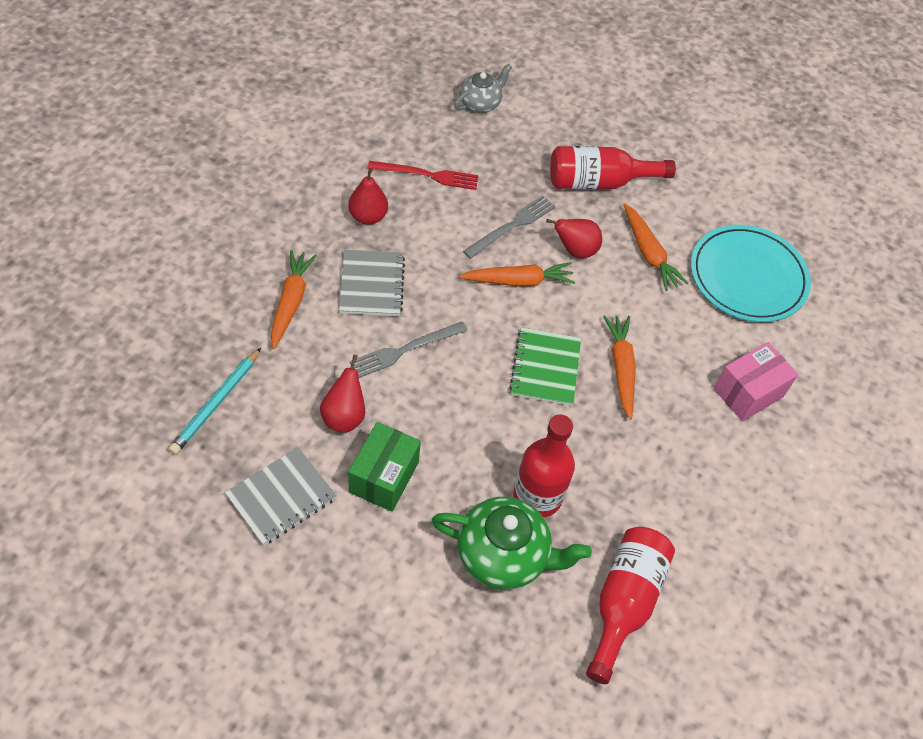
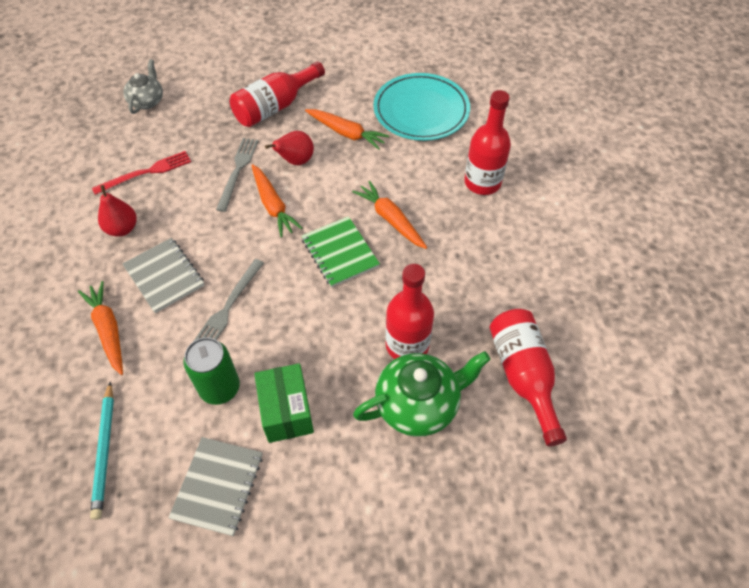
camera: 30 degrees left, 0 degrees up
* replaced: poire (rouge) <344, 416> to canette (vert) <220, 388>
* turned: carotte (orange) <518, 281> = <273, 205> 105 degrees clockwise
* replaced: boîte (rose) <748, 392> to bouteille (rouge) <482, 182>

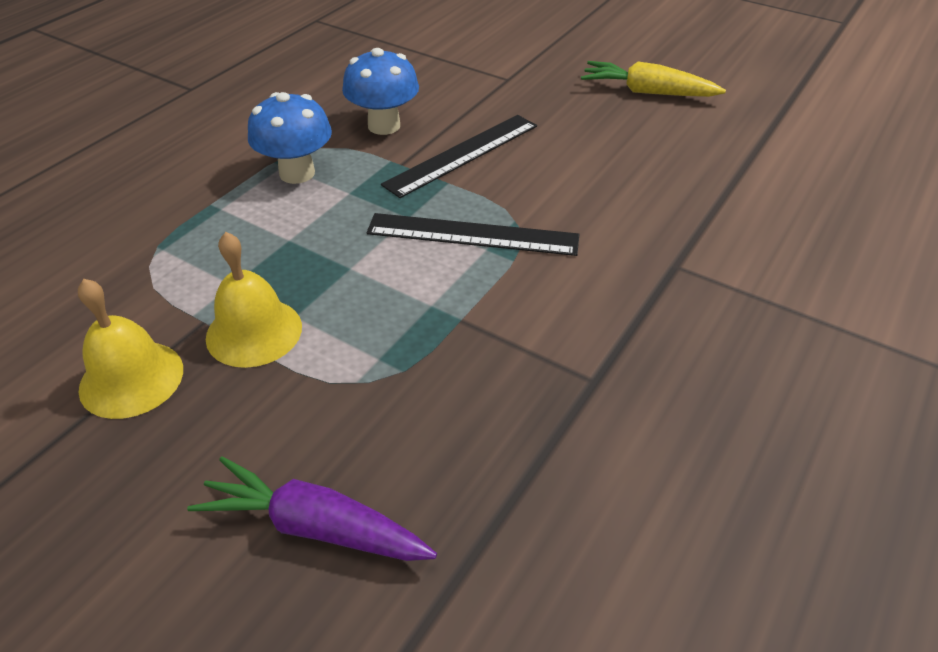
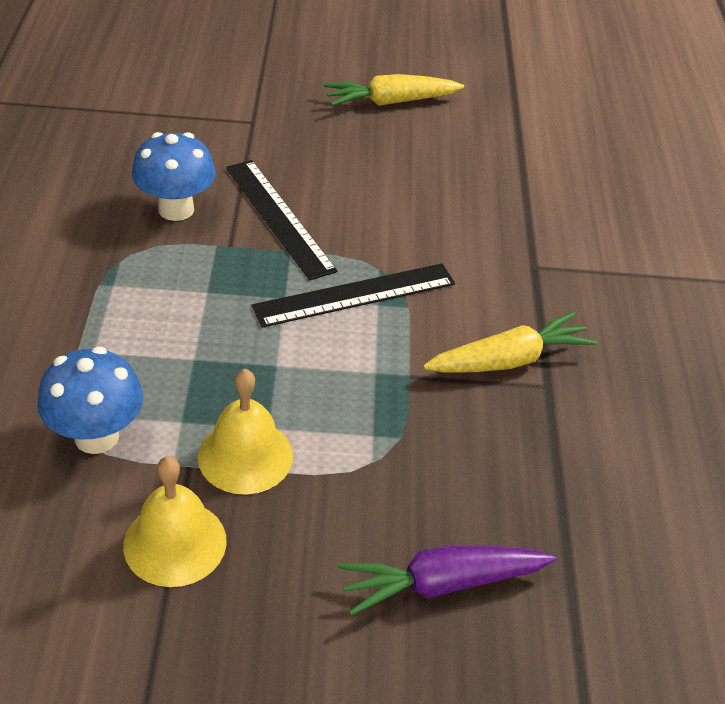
camera: 35 degrees left, 0 degrees up
* moved: champignon (bleu) <297, 173> to <96, 436>
* turned: règle (noir) <462, 154> = <279, 217> 45 degrees counterclockwise
* added: carotte (jaune) <509, 360>

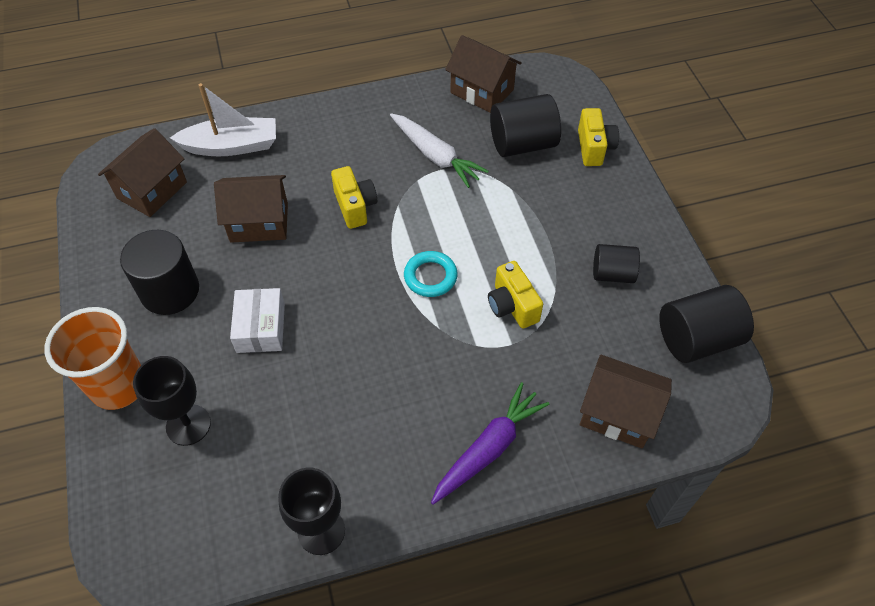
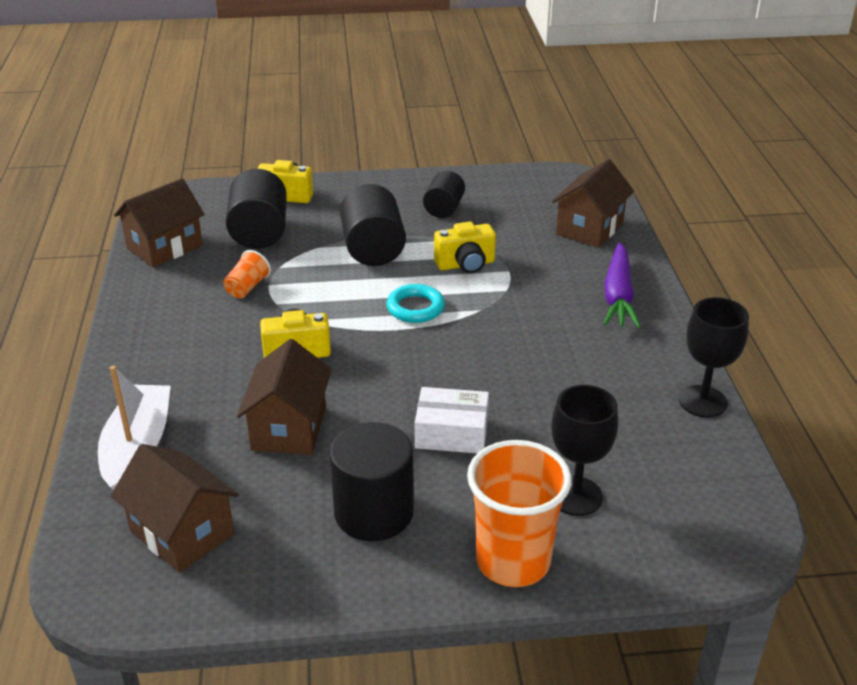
camera: 80 degrees left, 20 degrees down
* replaced: carotte (blanc) <435, 156> to gobelet (orange) <247, 287>
* turned: carotte (violet) <489, 448> = <618, 296> 135 degrees counterclockwise
* moved: cylindre (noir) <697, 339> to <373, 249>

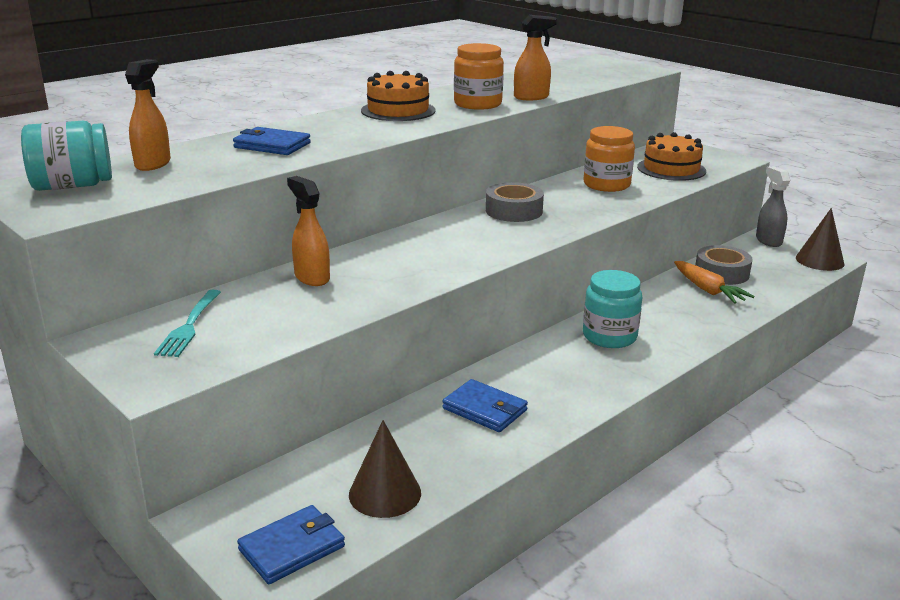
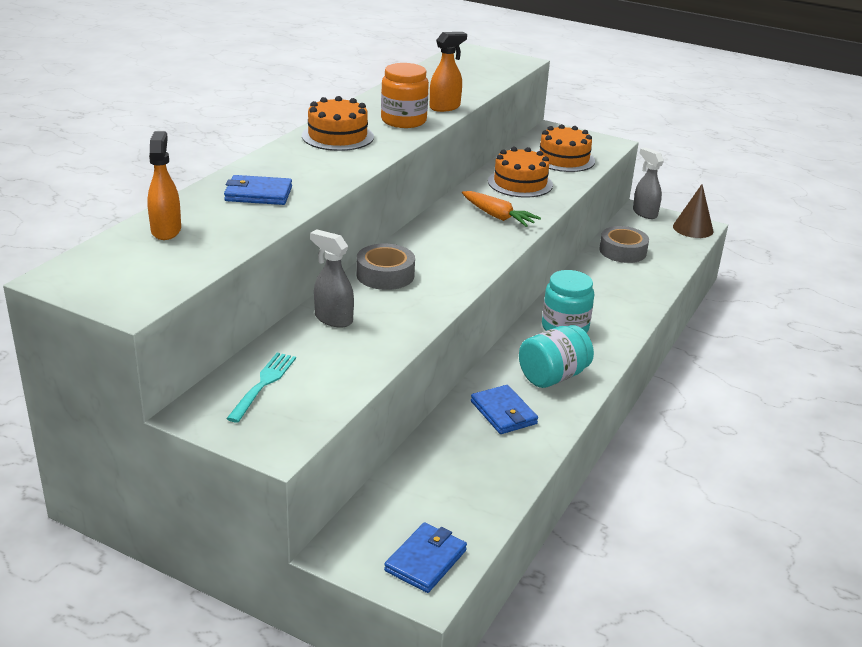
camera: 20 degrees left, 5 degrees up
* moved: bocal (turquoise) <73, 186> to <553, 376>
* turned: fourchette (turquoise) <189, 325> = <263, 385> 150 degrees counterclockwise
* recoloured: vaporisateur (orange) <311, 277> to vaporisateur (gris) <333, 319>
* removed: cône (marron) <385, 493>
* turned: portefeuille (bleu) <485, 409> = <503, 413> 45 degrees clockwise
* moved: ruban adhésif (gris) <514, 211> to <385, 275>
* replaced: bocal (orange) <606, 184> to gâteau (orange) <520, 183>
* moved: carotte (orange) <708, 290> to <497, 216>

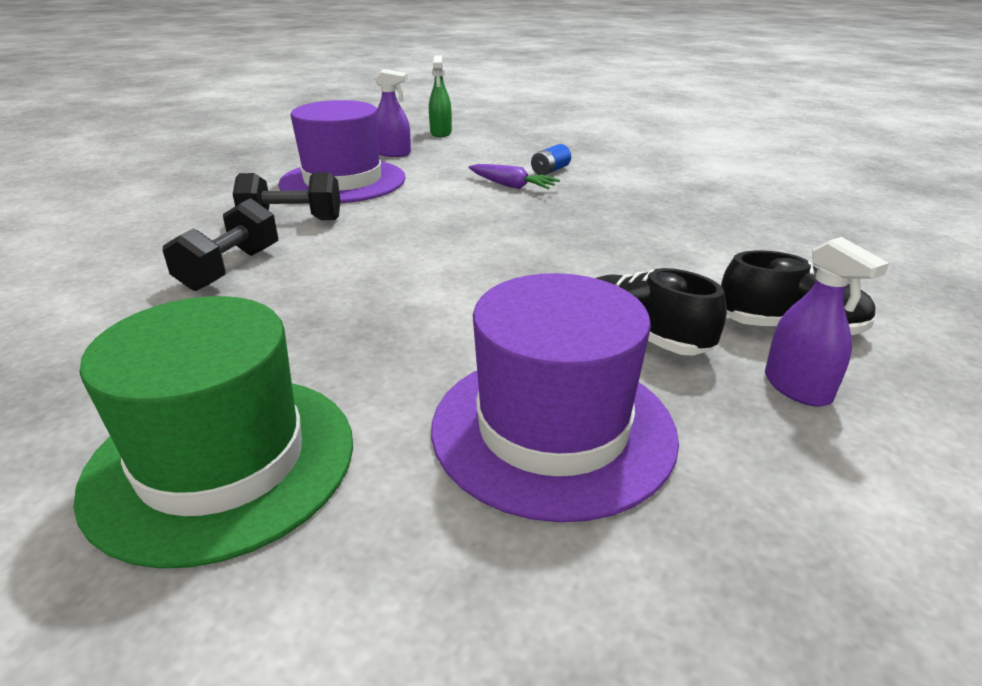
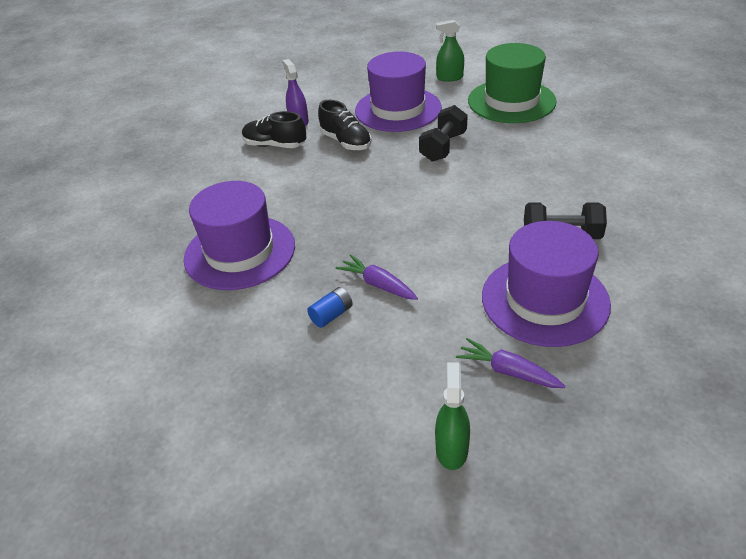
camera: 170 degrees left, 10 degrees up
* moved: haltère (noir) <230, 269> to <443, 147>
* replaced: vaporisateur (violet) <393, 153> to carotte (violet) <508, 371>
* added: chapeau (violet) <240, 252>
* added: vaporisateur (vert) <449, 78>

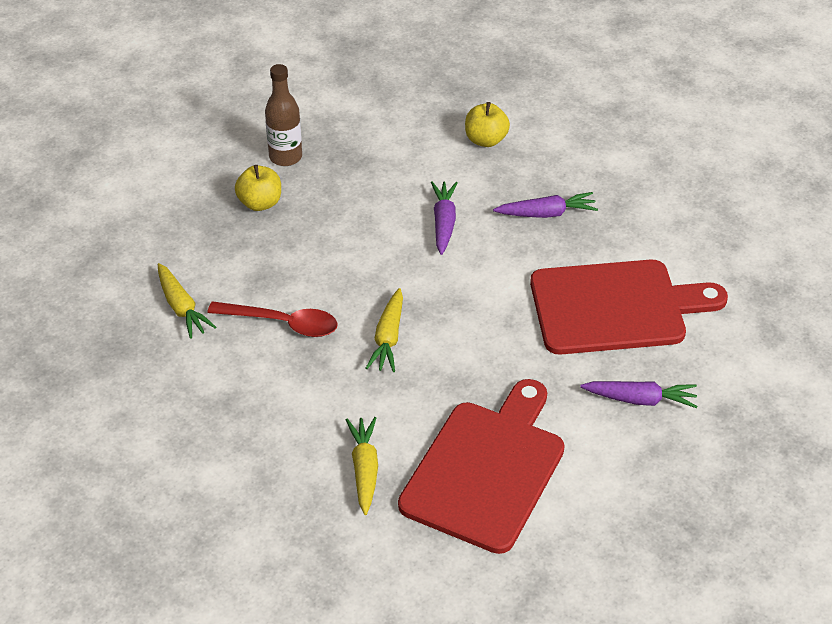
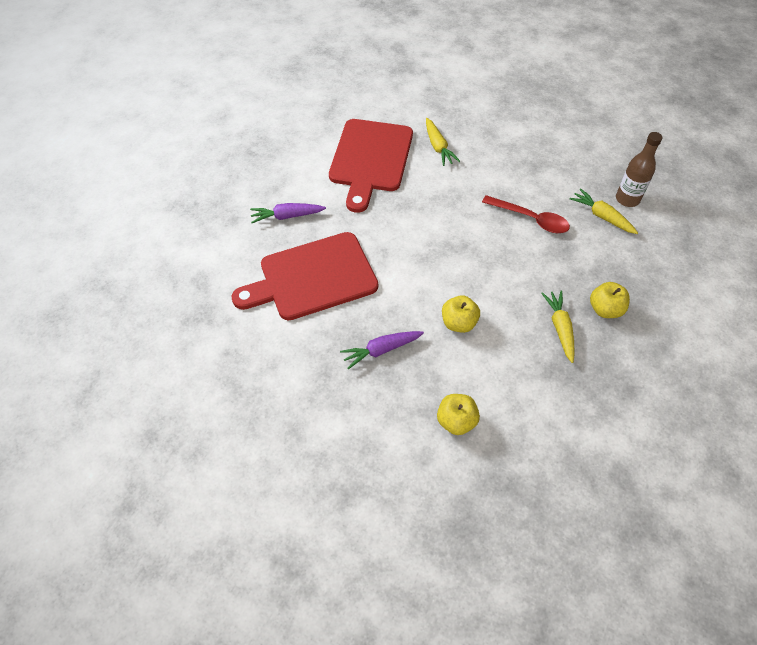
camera: 165 degrees right, 10 degrees up
* turned: cuillère (rouge) <283, 323> = <531, 219> 150 degrees counterclockwise
* moved: bouteille (marron) <285, 157> to <627, 199>
* moved: carotte (jaune) <388, 338> to <560, 328>
* replaced: carotte (violet) <443, 222> to pomme (jaune) <458, 323>

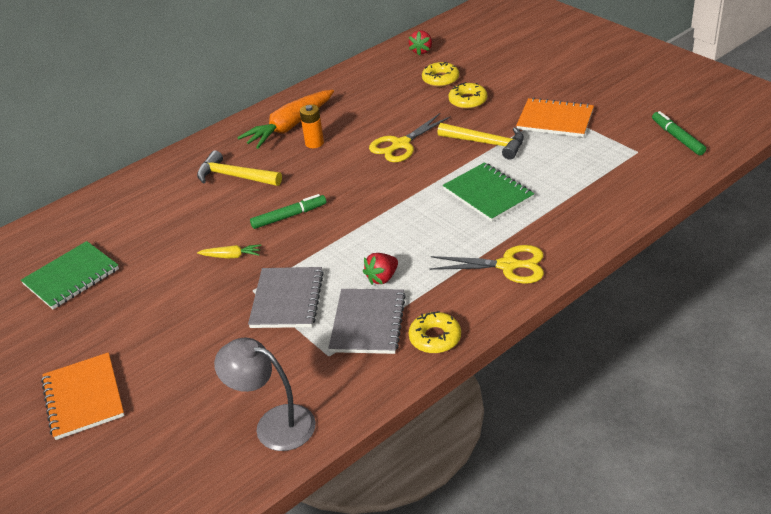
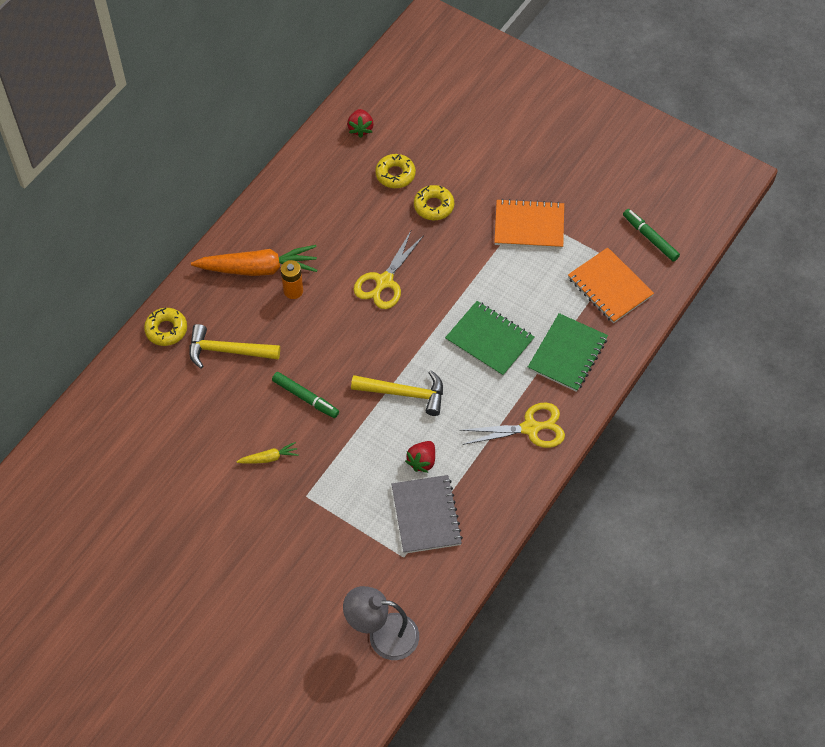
camera: 20 degrees left, 20 degrees up
* moved: carnet (vert) <71, 277> to <567, 354>
* moved: carnet (orange) <83, 397> to <610, 287>
* turned: carotte (orange) <290, 126> = <258, 268> 120 degrees counterclockwise
* removed: carnet (gris) <287, 299>
* turned: feutre (vert) <289, 216> = <305, 397> 75 degrees clockwise
* moved: beignet (jaune) <435, 338> to <166, 330>
* moved: marteau (jaune) <486, 143> to <404, 393>

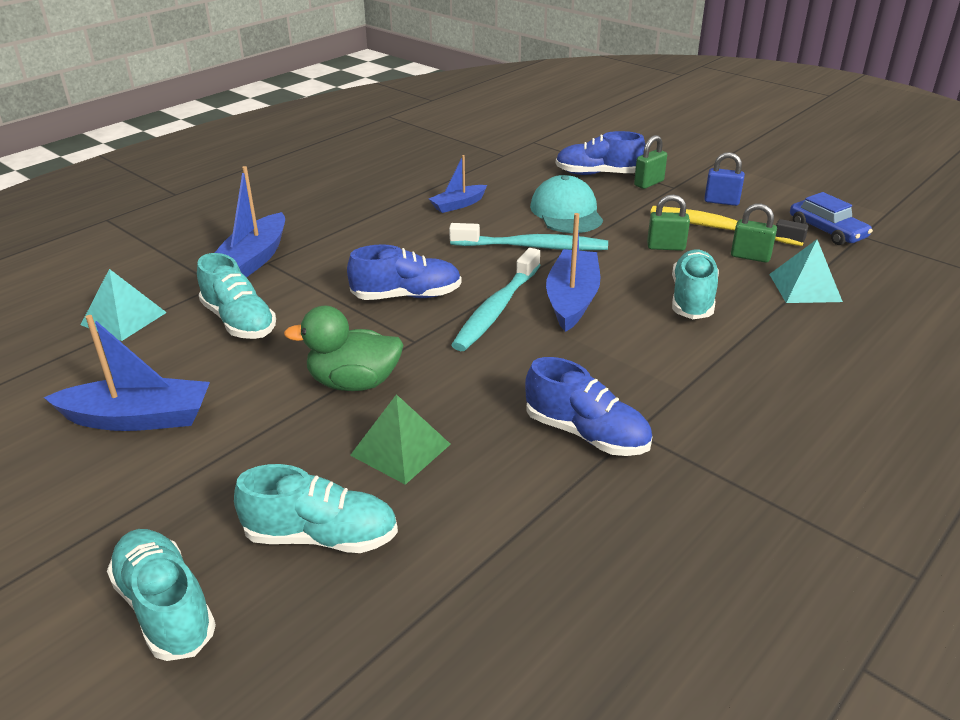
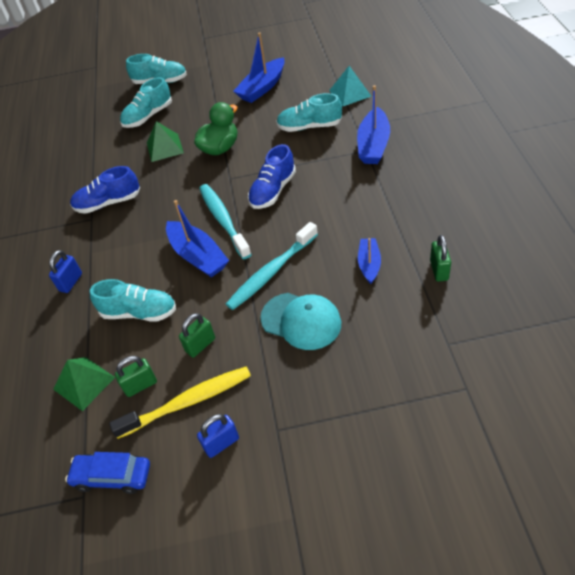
camera: 135 degrees right, 15 degrees up
* turned: bateau (bleu) <253, 260> = <373, 145> 135 degrees counterclockwise
* removed: chaussure (bleu) <598, 174>
* moved: cadenas (vert) <649, 183> to <439, 270>
* turned: chaussure (turquoise) <692, 299> = <139, 312> 45 degrees counterclockwise
* recoloured: pyramide (turquoise) <805, 287> to pyramide (vert) <84, 383>
* added: cadenas (bleu) <71, 282>

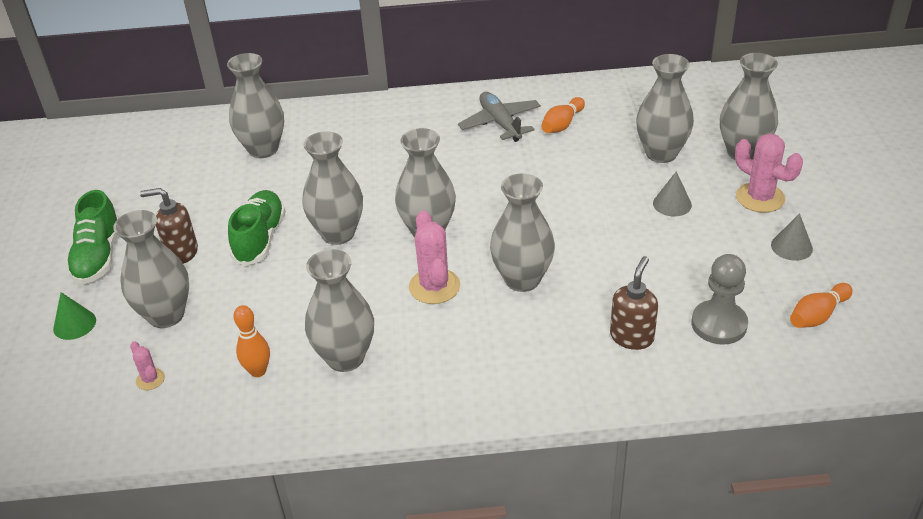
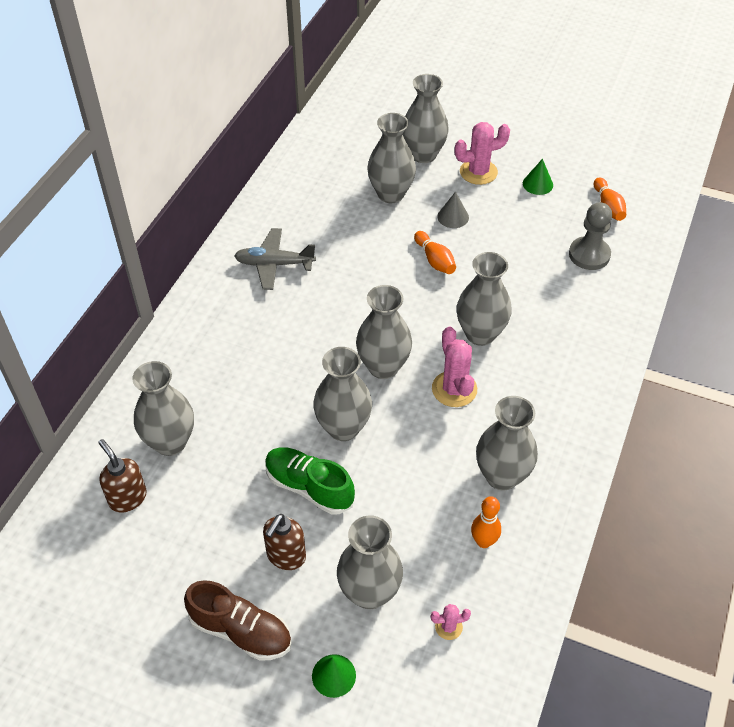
camera: 65 degrees left, 10 degrees up
* recoloured: chaussure (vert) <98, 256> to chaussure (marron) <241, 631>
* turned: cactus (rose) <434, 286> = <454, 389> 60 degrees clockwise
* moved: quille (orange) <562, 124> to <435, 260>
* moved: distributeur de savon (marron) <632, 337> to <127, 498>
* recoloured: cône (gris) <791, 247> to cône (vert) <537, 184>

